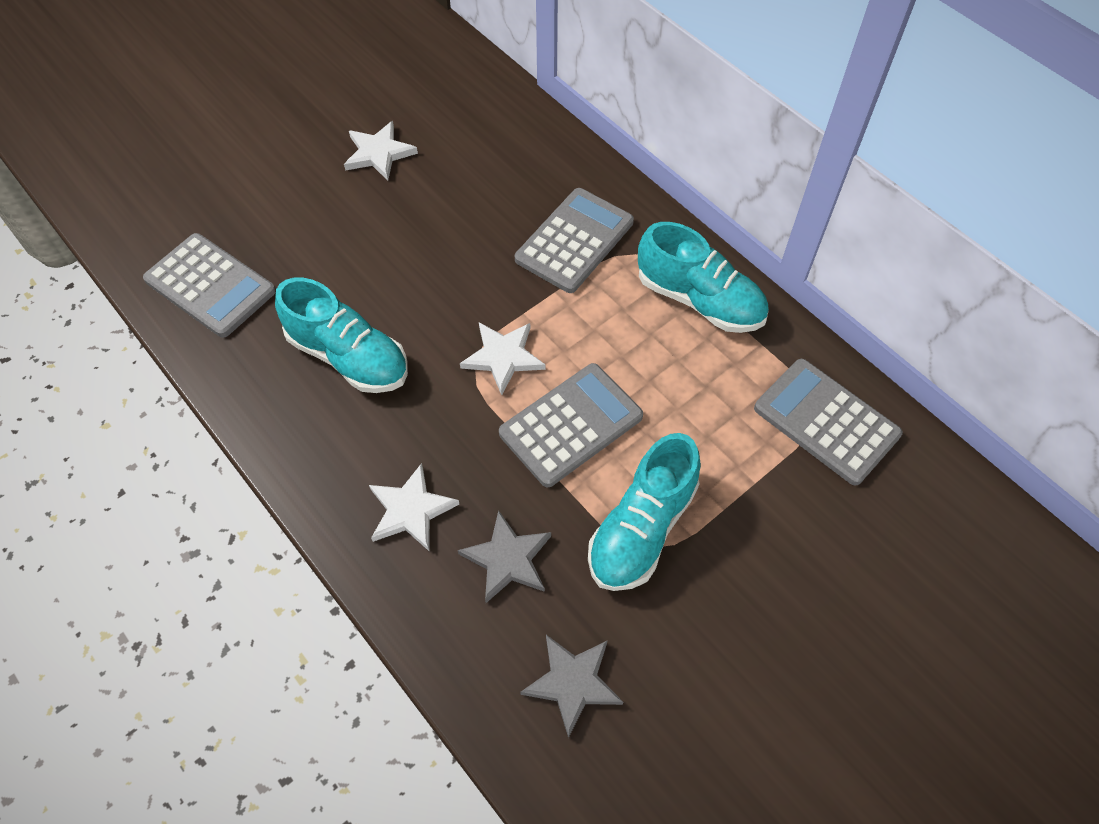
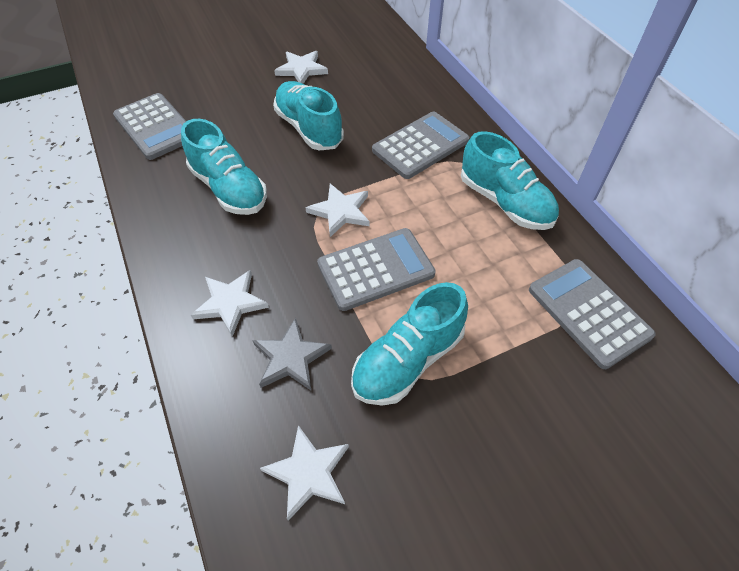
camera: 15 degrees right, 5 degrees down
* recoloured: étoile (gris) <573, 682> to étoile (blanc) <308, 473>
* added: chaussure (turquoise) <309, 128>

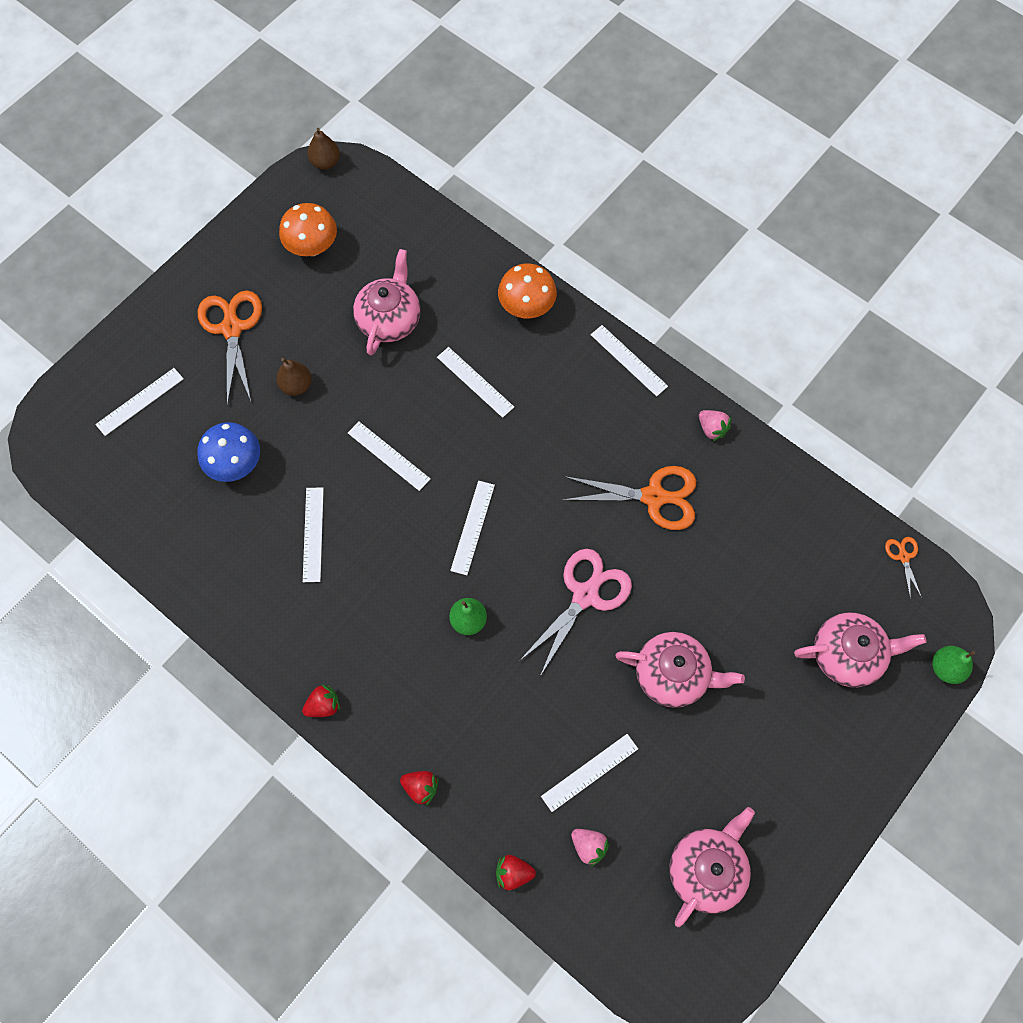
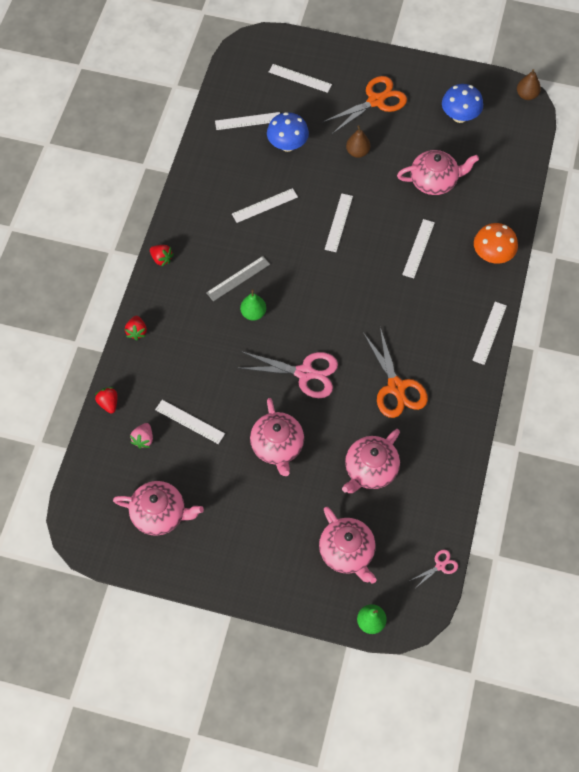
camera: 65 degrees right, 5 degrees down
* recoloured: champignon (orange) <312, 247> to champignon (bleu) <459, 116>
* moved: règle (blanc) <473, 527> to <248, 121>
* removed: fraise (rose) <712, 429>
* recoloured: ciseaux (orange) <903, 557> to ciseaux (rose) <440, 566>
* added: règle (gris) <238, 278>
* added: théière (rose) <370, 470>

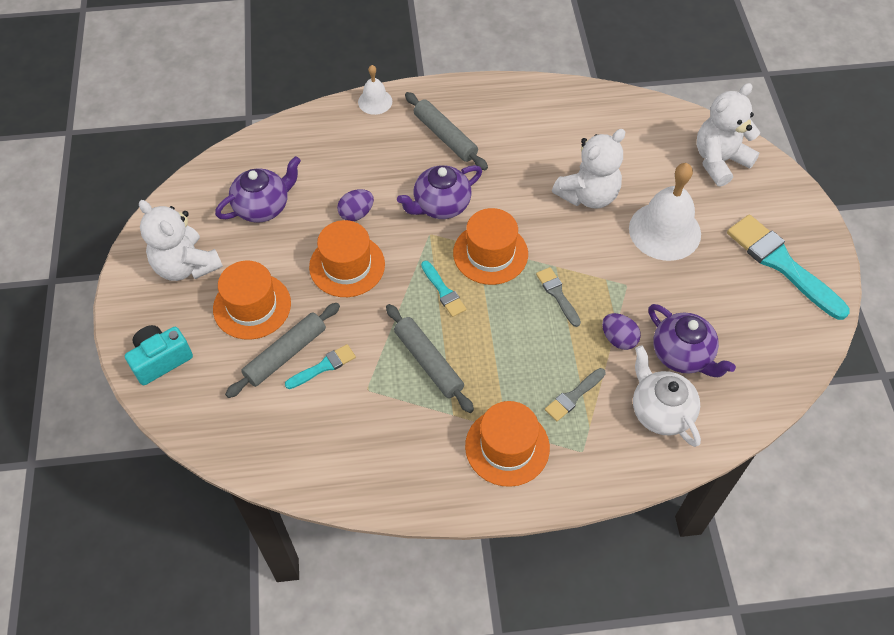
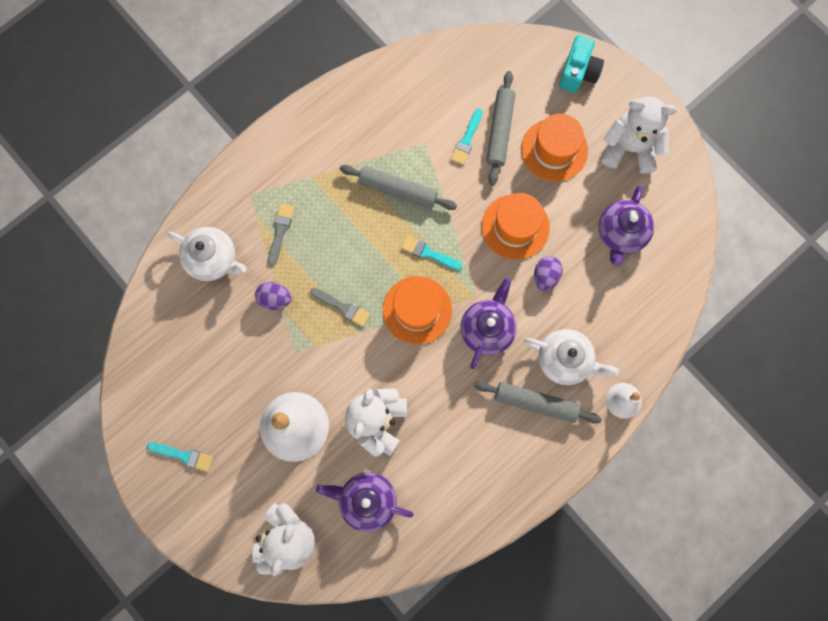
camera: 145 degrees right, 20 degrees up
* removed: chapeau (orange) <507, 447>
* moved: théière (violet) <682, 355> to <367, 500>
* resized: pinceau (turquoise) <781, 264> = <184, 456> x0.50
* added: théière (blanc) <564, 360>

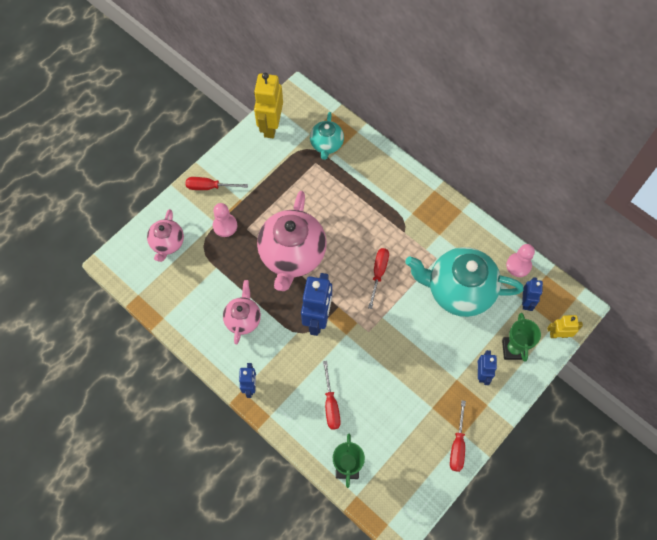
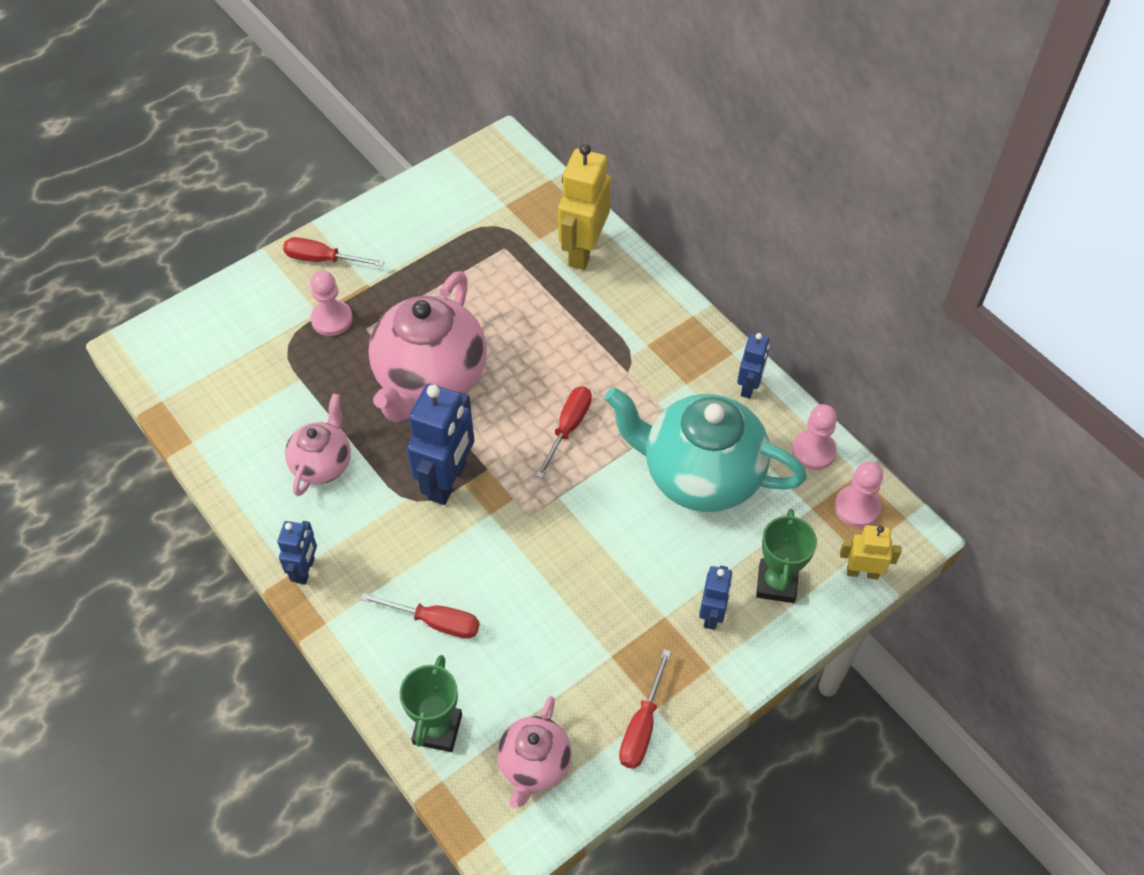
camera: 10 degrees right, 10 degrees down
* moved: théière (rose) <167, 243> to <534, 765>
* moved: robot (jaune) <271, 126> to <583, 251>
* removed: théière (turquoise) <326, 145>
* turned: tournevis (rouge) <331, 404> = <435, 622> 75 degrees counterclockwise
* moved: robot (bleu) <526, 302> to <749, 386>
* added: pion (rose) <857, 507>

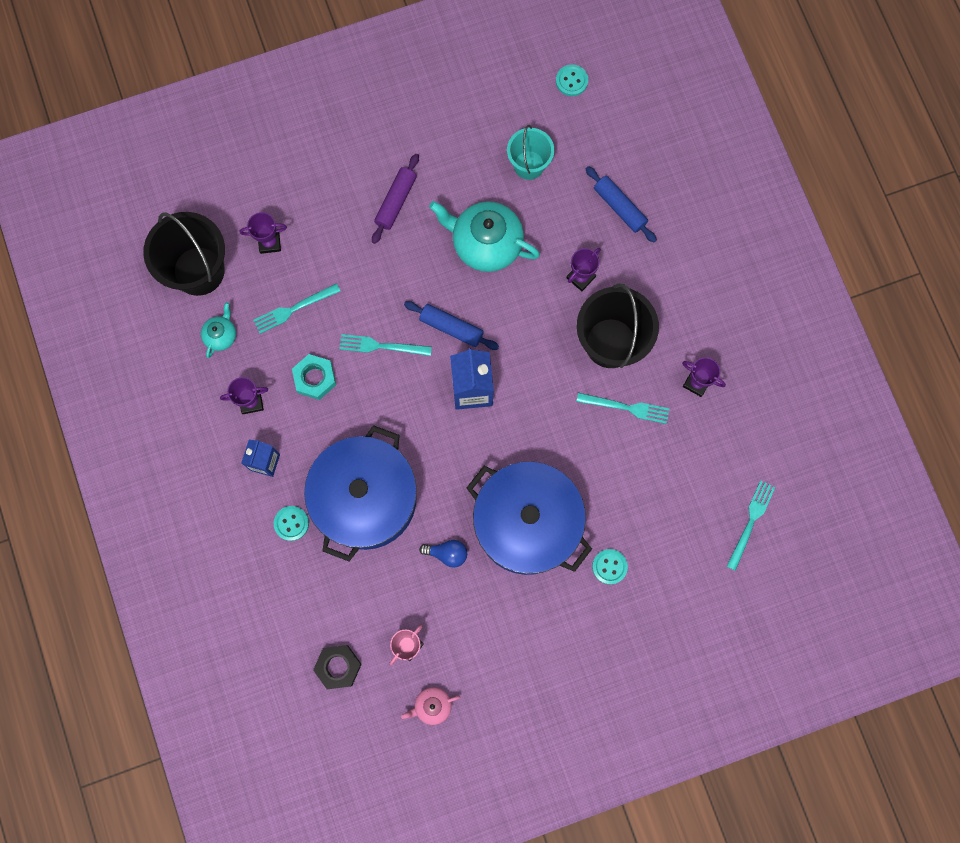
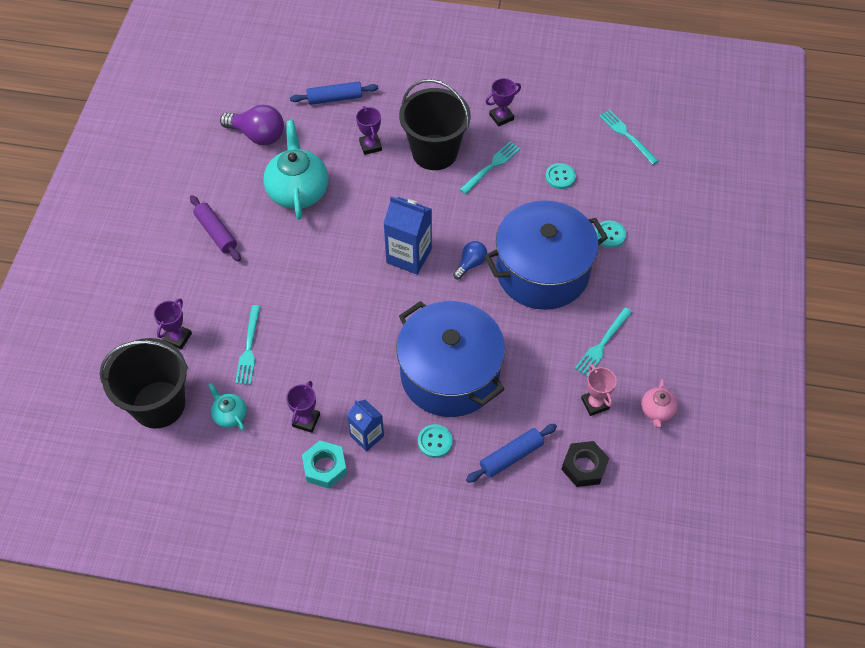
camera: 60 degrees left, 20 degrees down
* moved: écrou (turquoise) <315, 378> to <325, 467>
* moved: fourchette (turquoise) <381, 346> to <602, 344>
* moved: rouleau à pâtisserie (bleu) <451, 327> to <511, 456>
* moved: ampoule (bleu) <447, 553> to <470, 264>
* turned: théière (turquoise) <486, 244> = <298, 191> 120 degrees clockwise
* replaced: seau (turquoise) <529, 165> to ampoule (violet) <258, 135>
* moved: bouton (turquoise) <571, 81> to <560, 177>

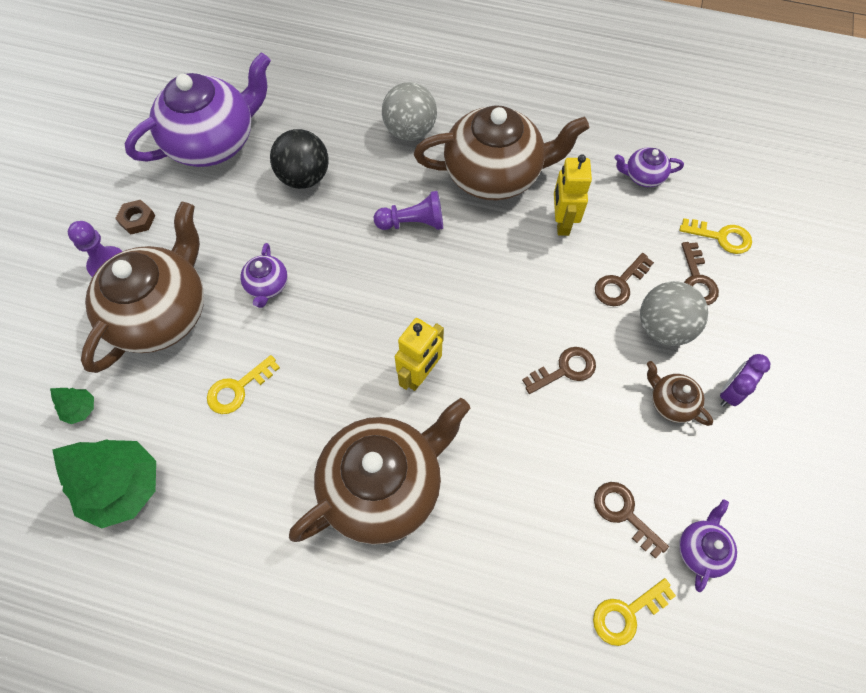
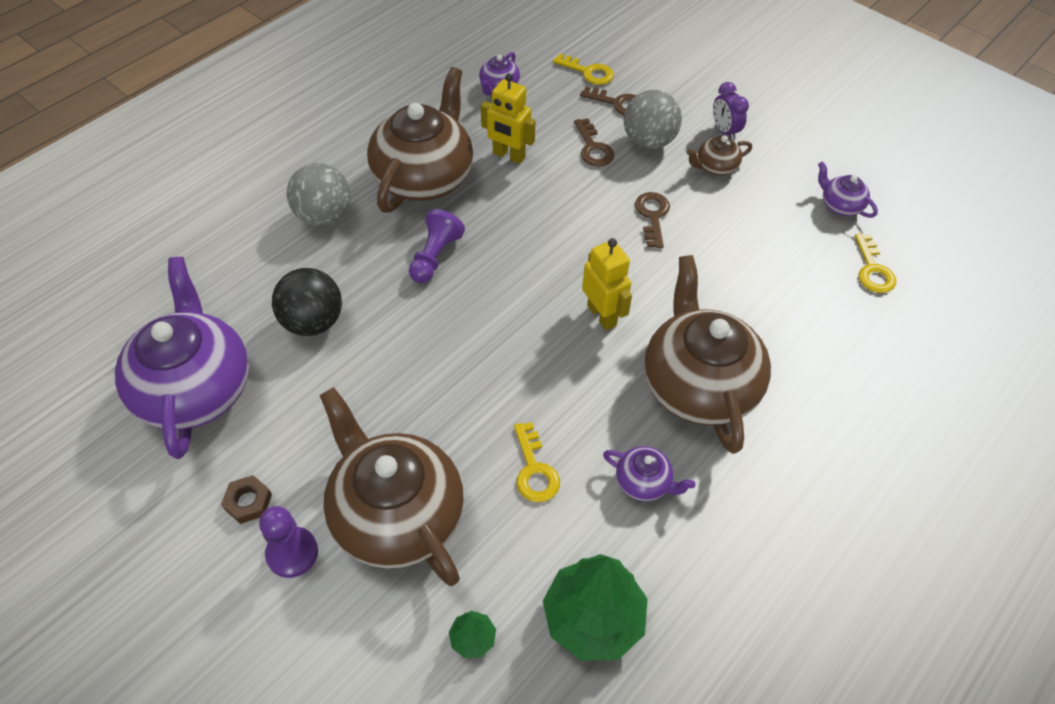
camera: 65 degrees left, 10 degrees down
* moved: théière (violet) <267, 286> to <644, 482>
* removed: clé (marron) <624, 513>
* turned: clé (jaune) <721, 237> = <588, 72> 75 degrees clockwise

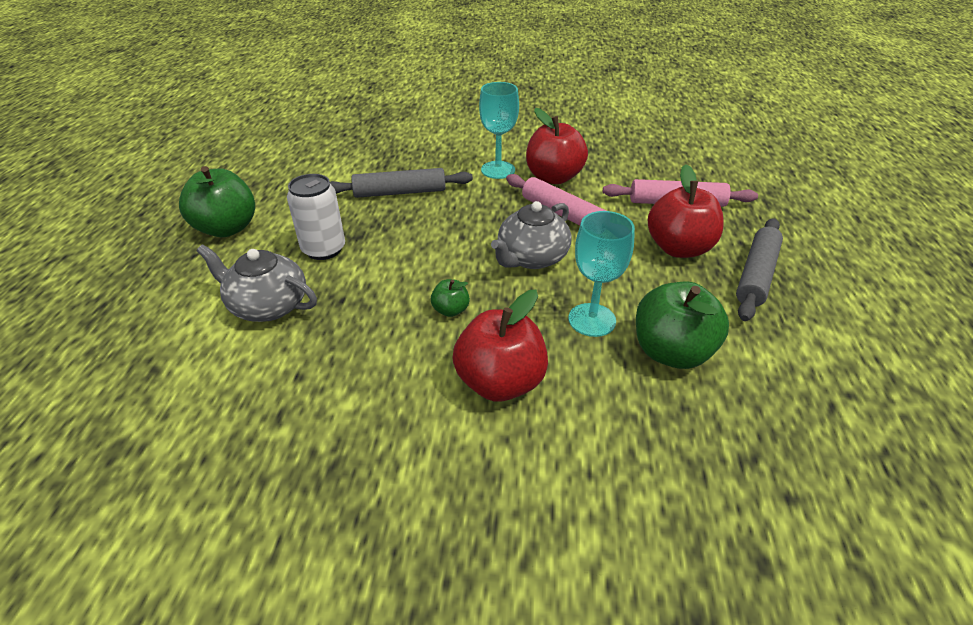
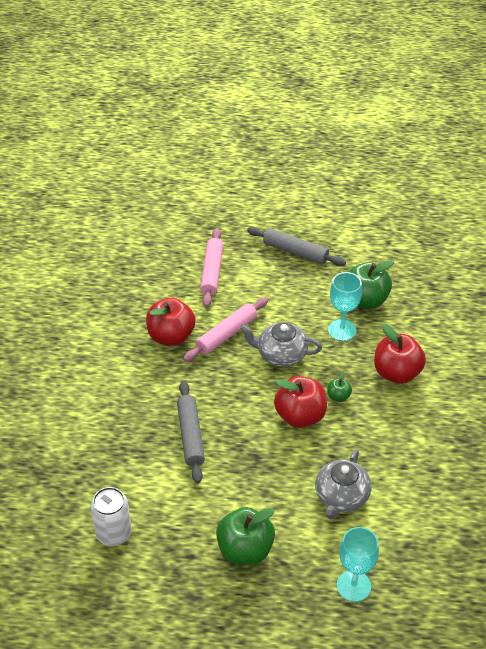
camera: 90 degrees left, 5 degrees up
* moved: canette (blanc) <324, 249> to <114, 533>
* moved: verre à pied (turquoise) <498, 170> to <353, 586>
* turned: théière (gris) <531, 258> = <281, 354> 150 degrees clockwise
* moved: pomme (rouge) <678, 248> to <300, 416>

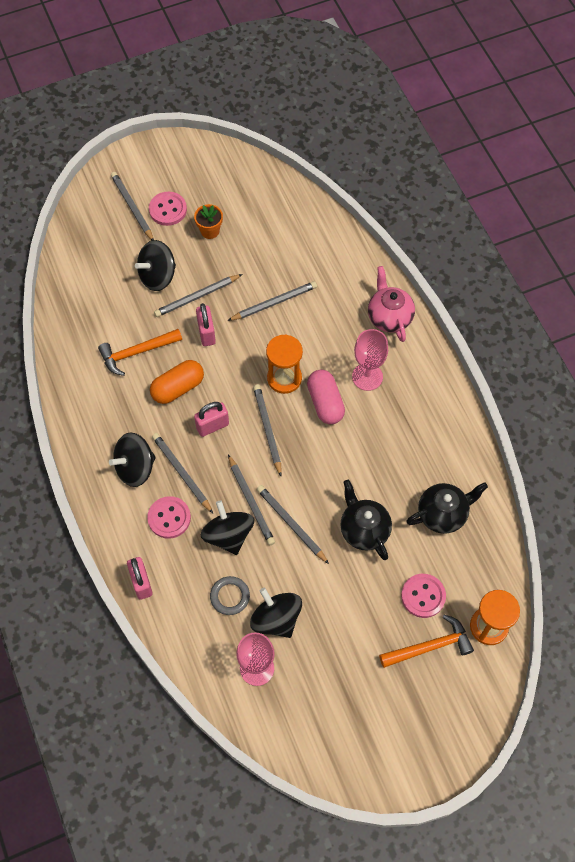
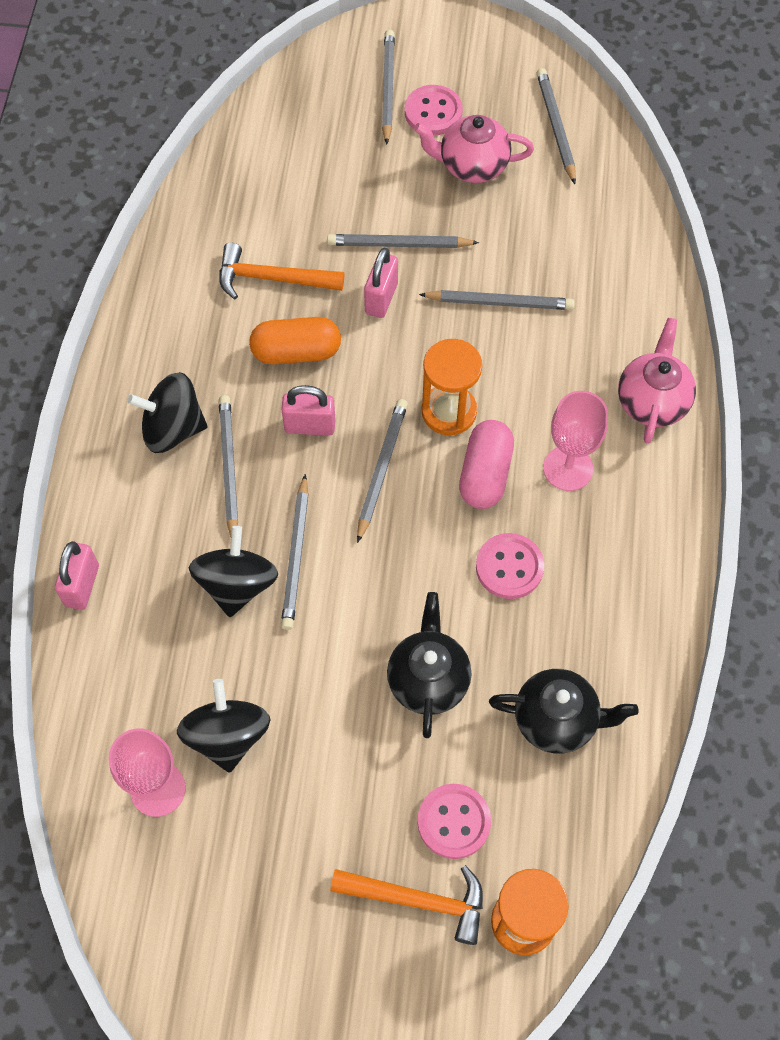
camera: 30 degrees right, 0 degrees up
* removed: toupie (noir) <157, 276>
* moved: bouton (rose) <169, 518> to <509, 567>
* replaced: pot de fleurs (orange) <210, 231> to théière (rose) <472, 166>
* removed: anneau (gris) <230, 596>
* moved: crayon (gris) <291, 524> to <556, 127>

